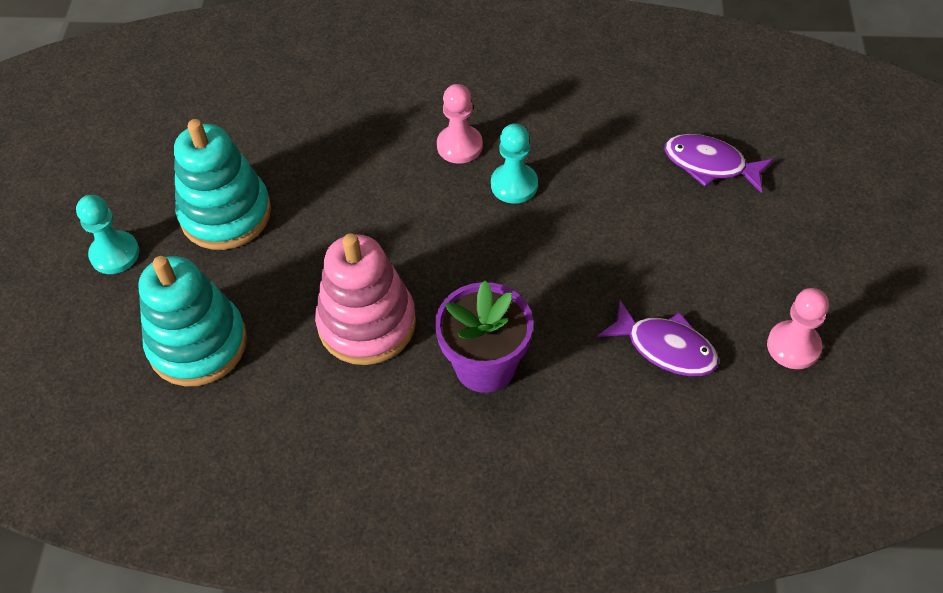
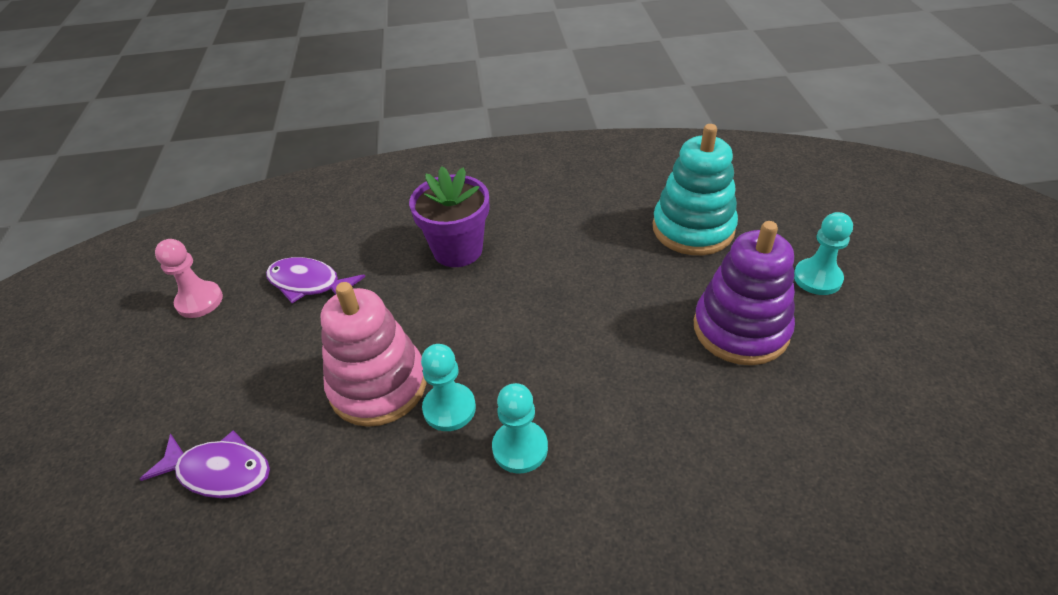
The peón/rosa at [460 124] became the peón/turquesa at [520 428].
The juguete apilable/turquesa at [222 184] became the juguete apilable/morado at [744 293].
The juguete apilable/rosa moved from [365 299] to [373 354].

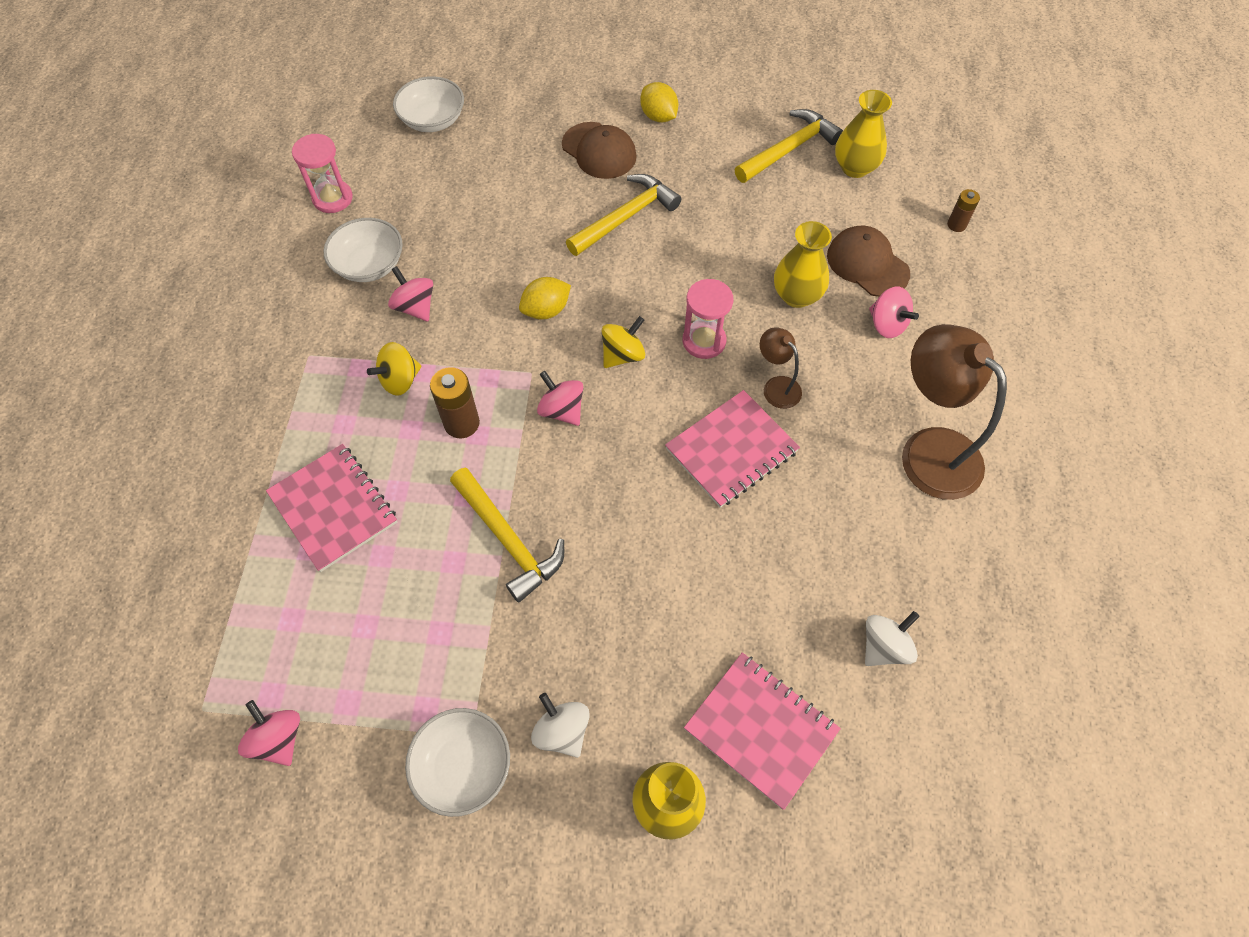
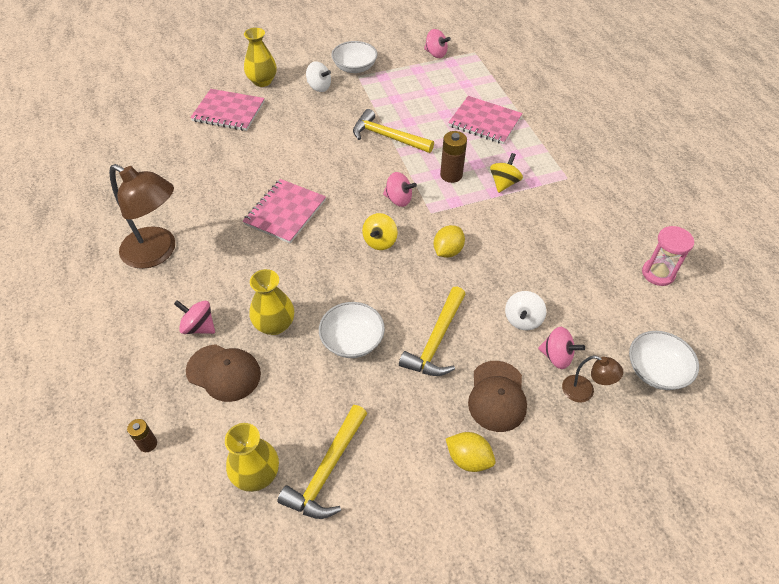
The gorra/marrón at [599 150] turned 105 degrees counterclockwise.
The cuenco/blanco moved from [363 250] to [352 330].
The peonza/rosa moved from [410 294] to [561 348].
The reloj de arena/rosa at [708 319] disappeared.
The lámpara/marrón moved from [781 368] to [592 379].
The peonza/blanco moved from [892 638] to [525 310].

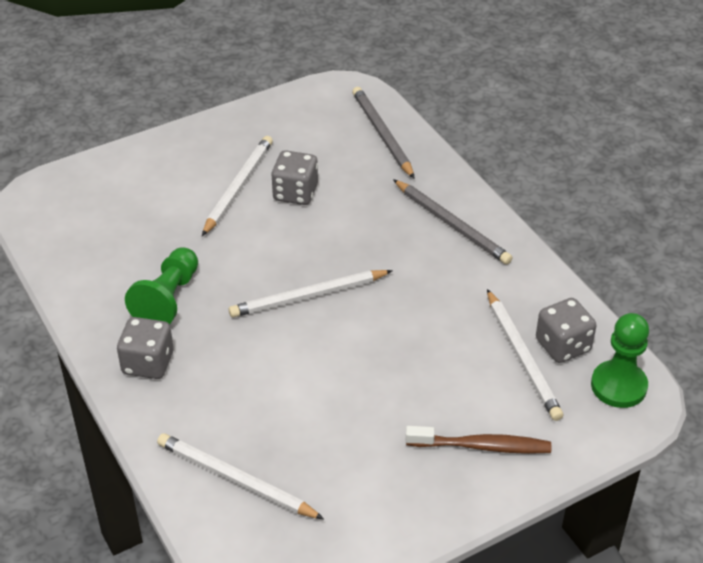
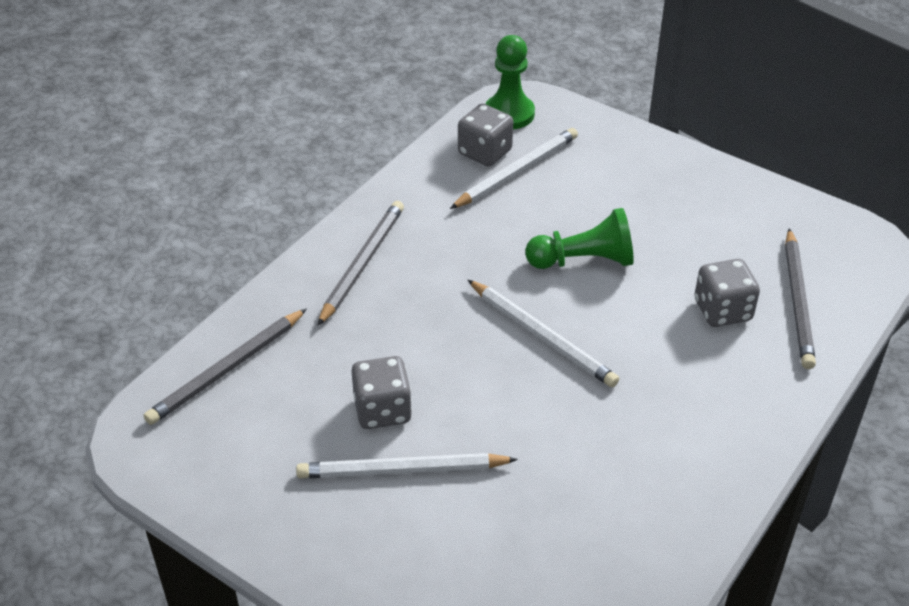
The peón/verde moved from [161 285] to [579 238].
The dado/gris moved from [145 348] to [727 293].
The cepillo de dientes/marrón at [478 440] disappeared.
The lápiz/blanco at [240 476] became the lápiz/gris at [800 298].

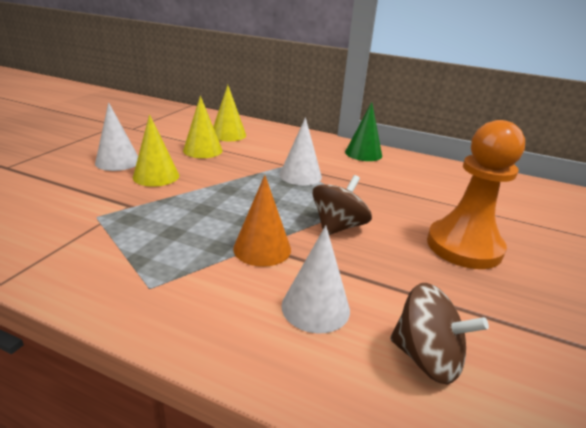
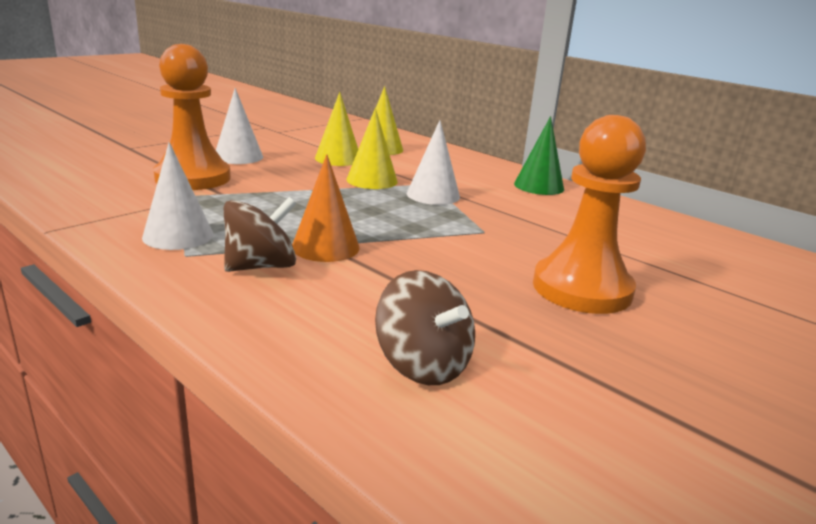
The cono/amarillo moved from [156 150] to [372 148].
The peonza/marrón moved from [342 205] to [260 234].
The cono/blanco moved from [315 279] to [178 196].
The peón/naranja at [192 117] appeared.

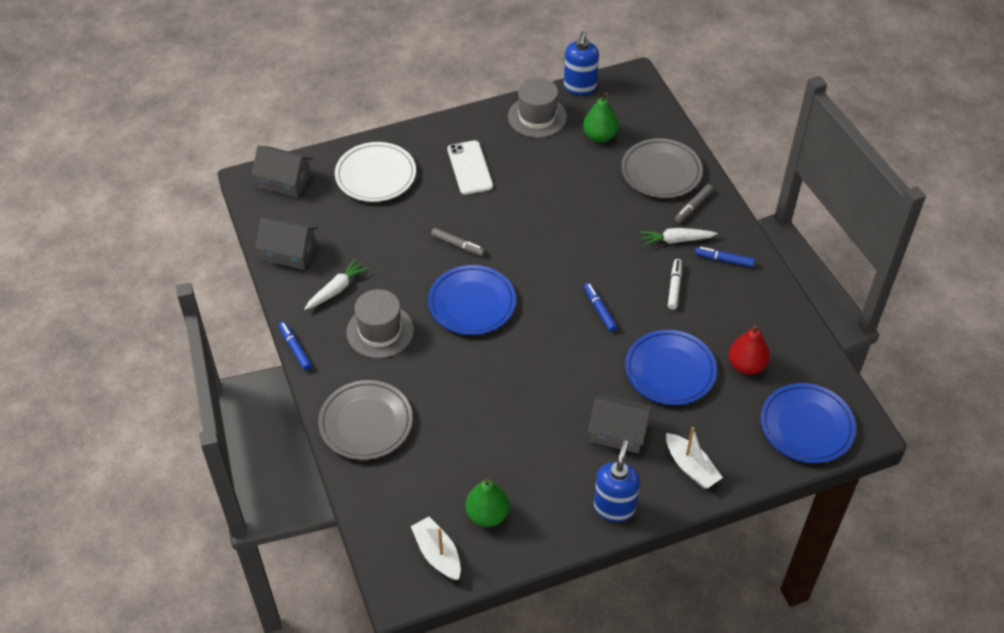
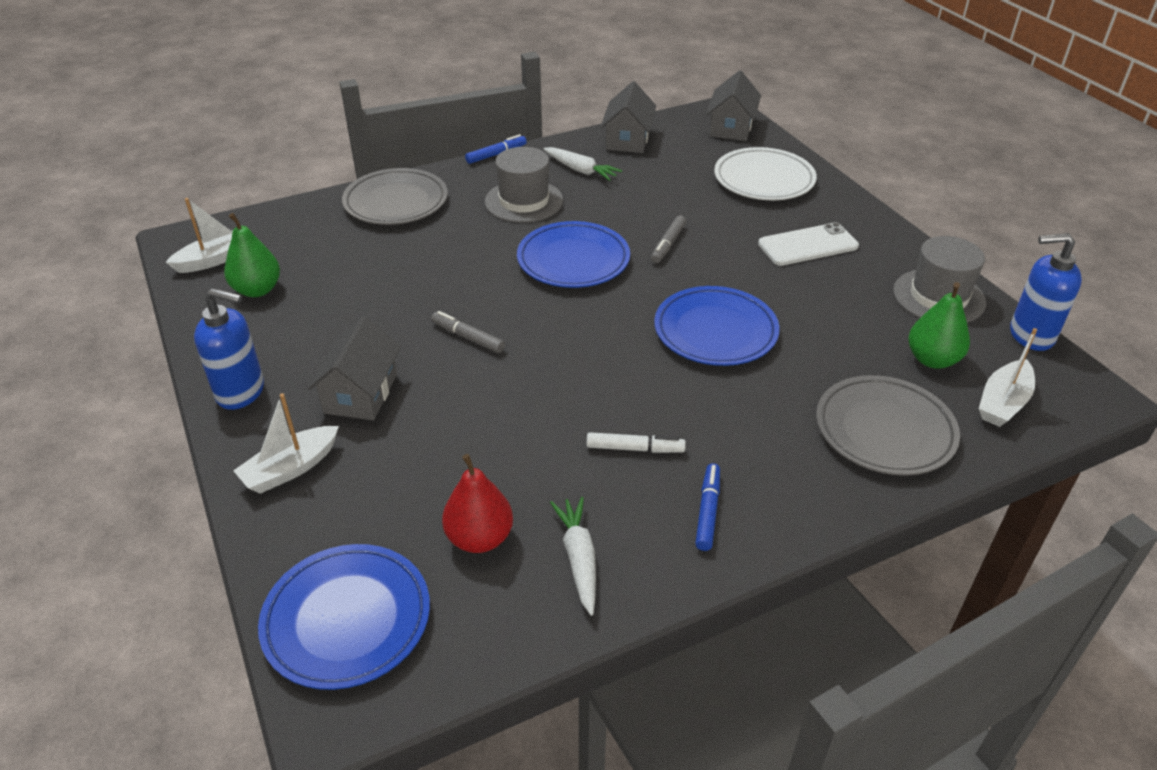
The rotulador/gris moved from [694 203] to [468 332].
The zanahoria/blanco moved from [679 237] to [573 556].
The rotulador/azul at [600 307] disappeared.
The plato/azul moved from [671 367] to [717 326].
The barco/blanco at [1008 377] appeared.

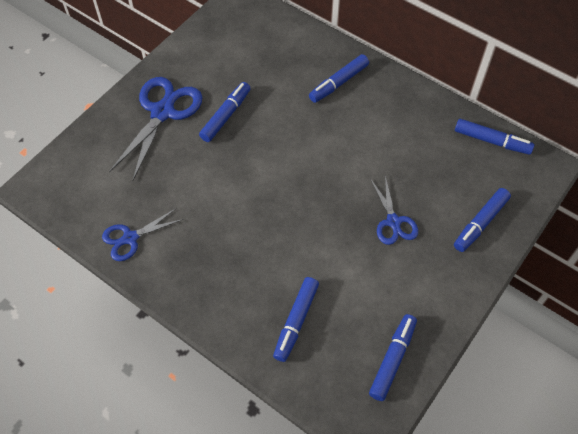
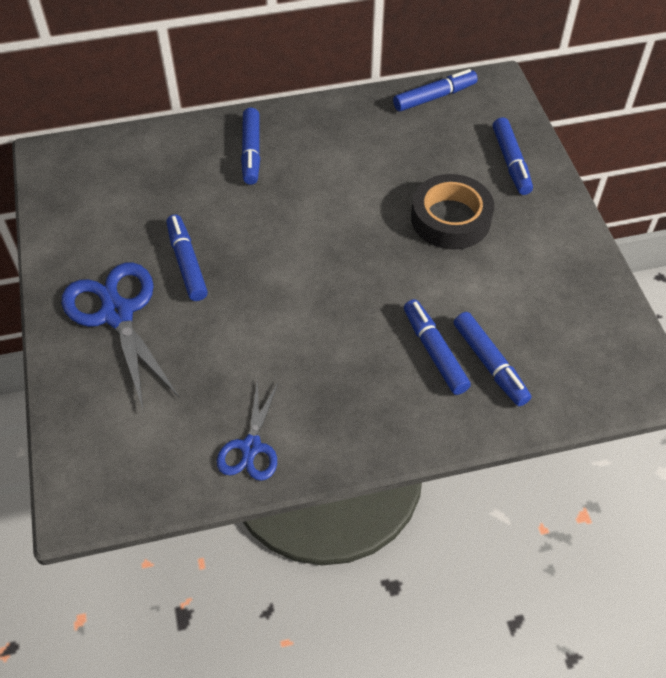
The tijeras/azul at [394 210] was replaced by the cinta adhesiva/negro at [452 212].
The rotulador/azul moved from [393 357] to [437 347].

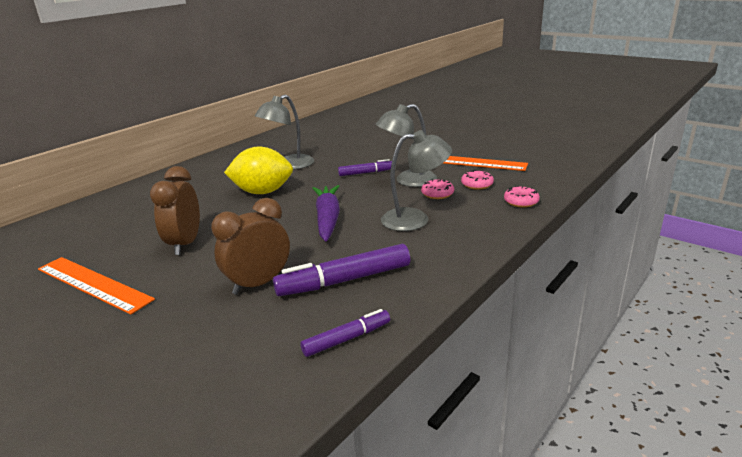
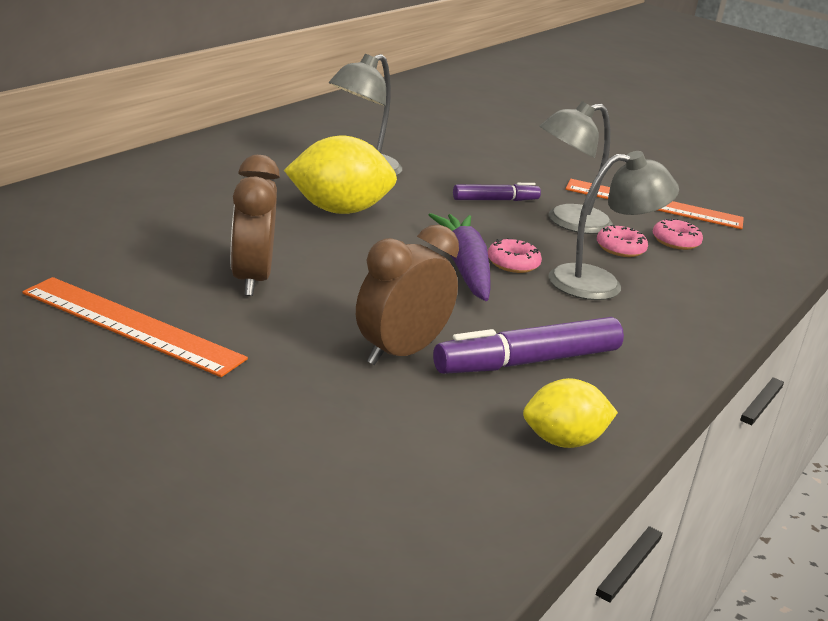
The rosquilla/rosa moved from [522 196] to [515 255].
The rotulador/morado at [345 333] was replaced by the limón/amarillo at [570 413].

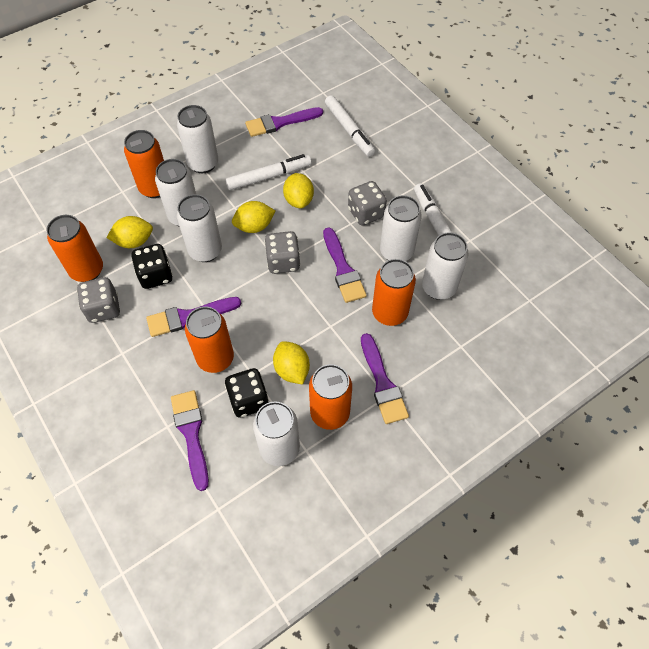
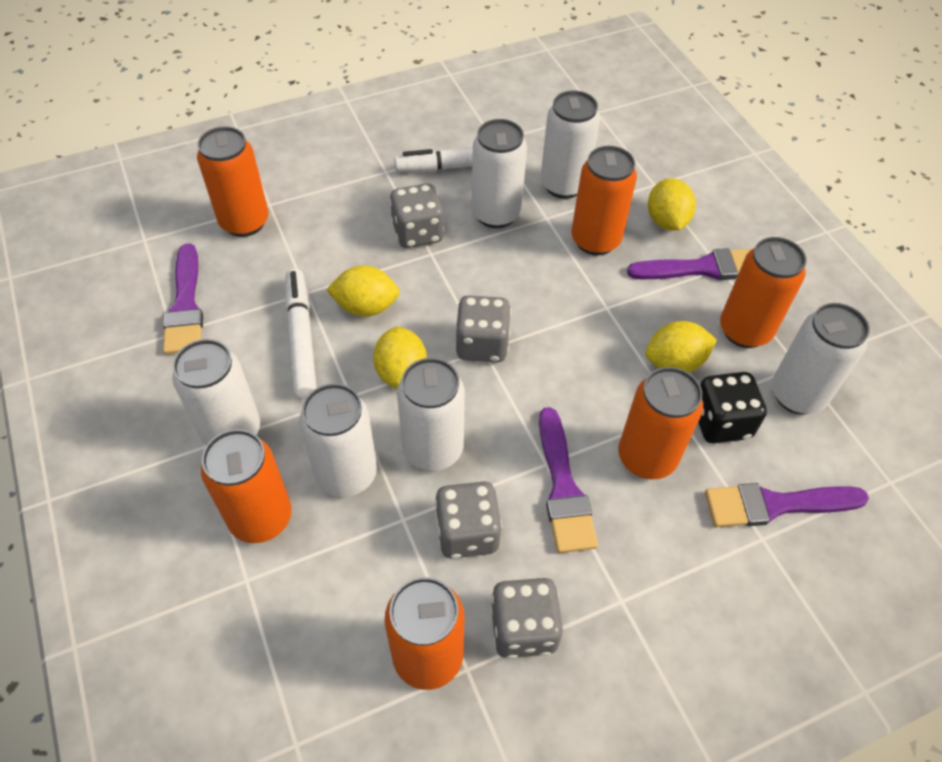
The rotulador/blanco at [350 126] was replaced by the lata/naranja at [233 181].
The limón/amarillo moved from [130 232] to [672 204].
The pincel/morado at [345 265] disappeared.
The dado/negro at [152 266] became the dado/gris at [468 520].

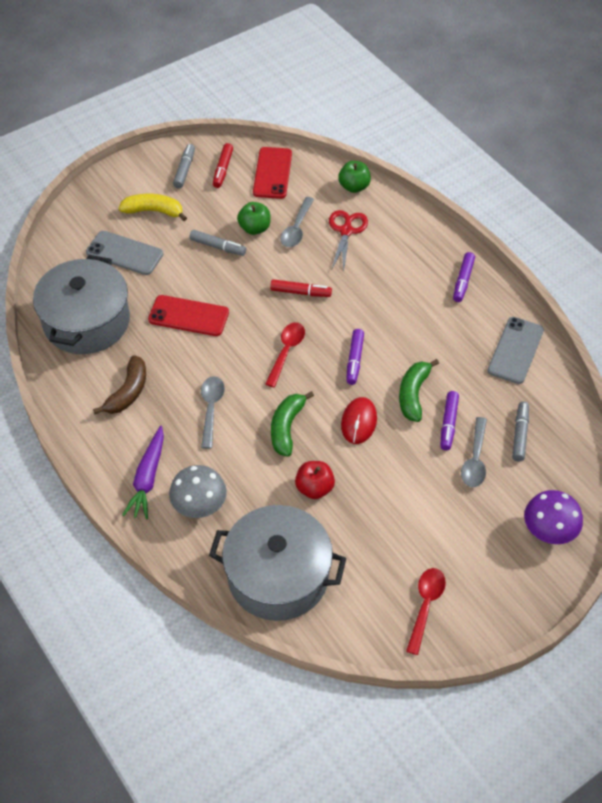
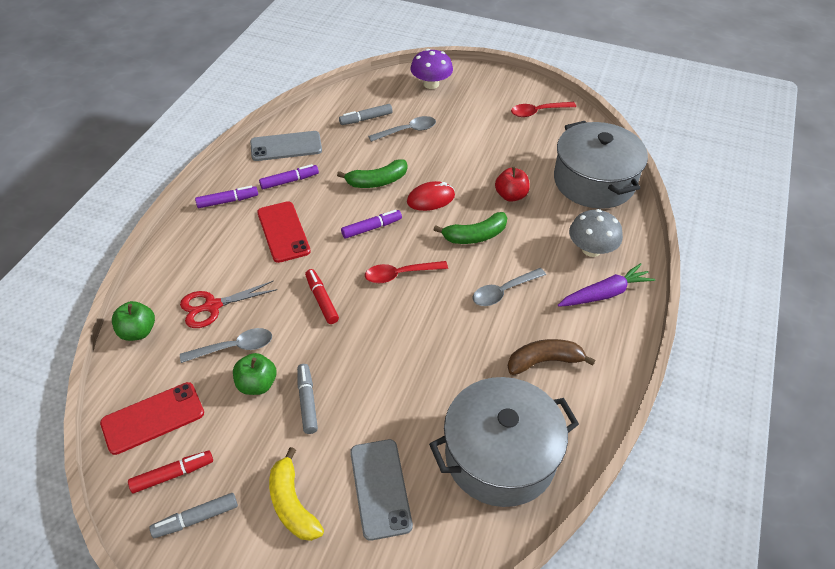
The móvil/rojo moved from [188 315] to [284 232].
The rotulador/morado moved from [449 420] to [289 176].

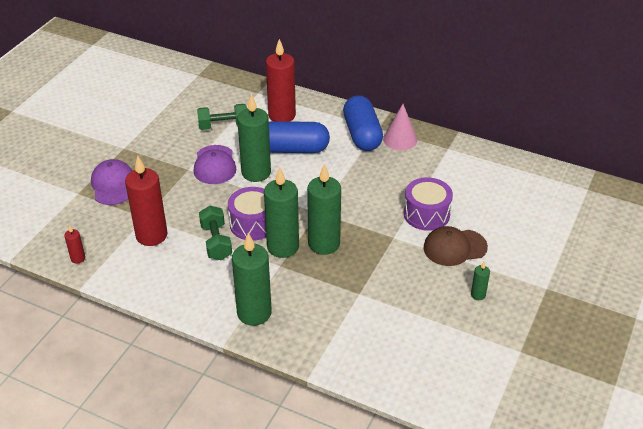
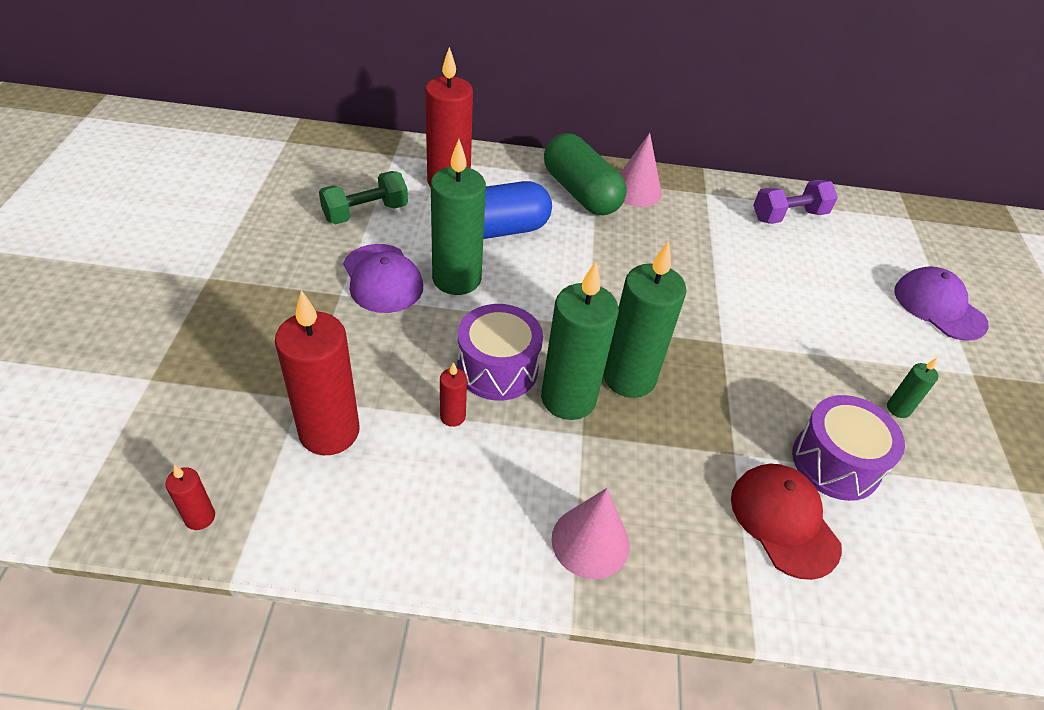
The cápsula/azul at [363 123] became the cápsula/verde at [585 174].
The gorra/morado moved from [112 182] to [941 303].
The tambor/morado moved from [428 204] to [848 448].
The mancuerna/verde at [215 233] was replaced by the vela/rojo at [453 394].
The gorra/marrón at [456 246] disappeared.
The vela/verde at [252 279] was replaced by the cono/rosa at [590 533].
The mancuerna/morado at [795 202] appeared.
The gorra/rojo at [786 522] appeared.

